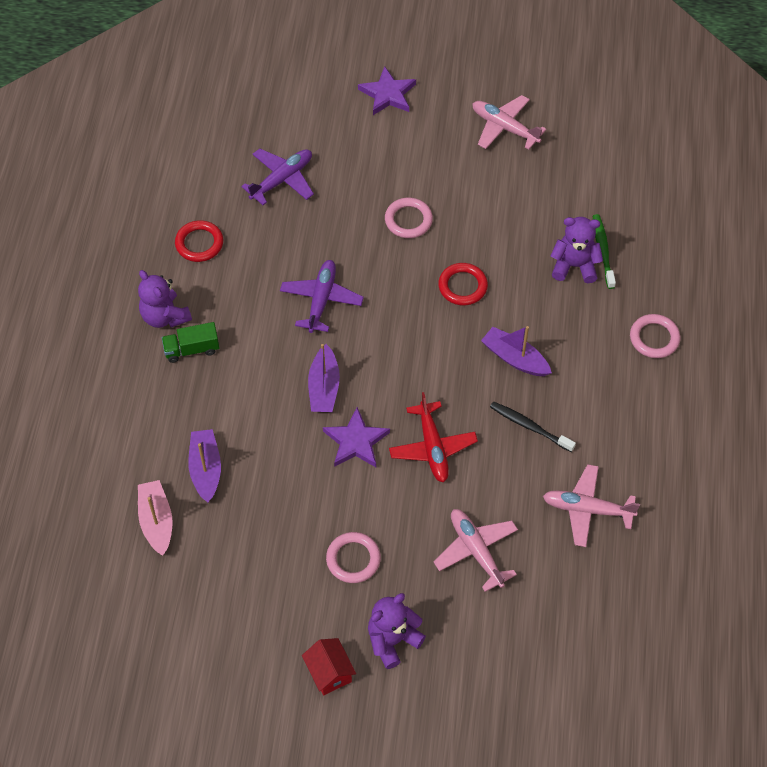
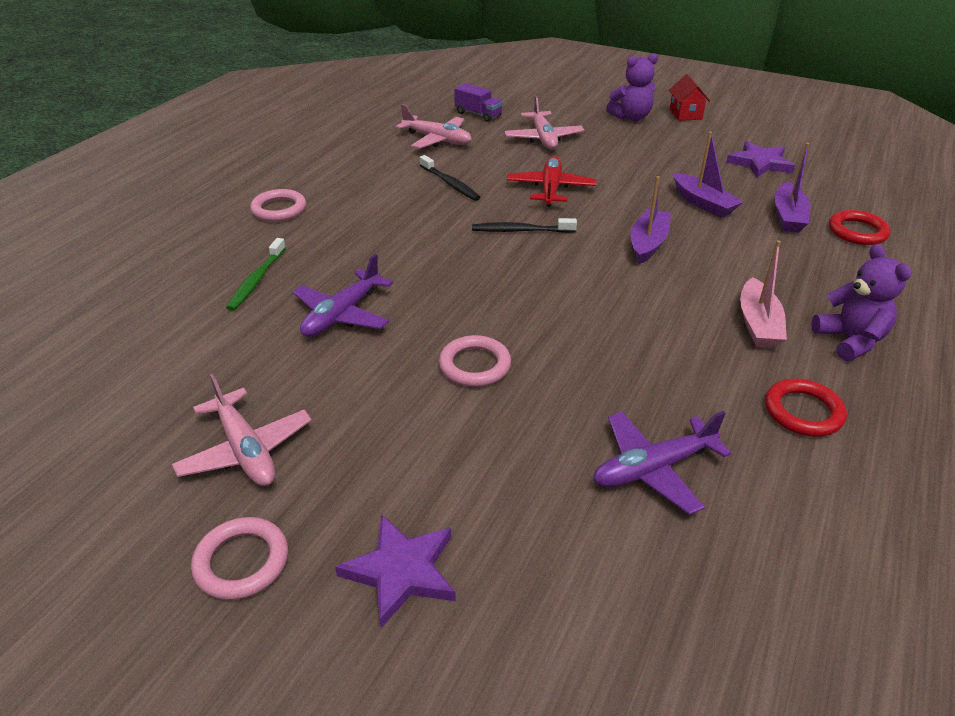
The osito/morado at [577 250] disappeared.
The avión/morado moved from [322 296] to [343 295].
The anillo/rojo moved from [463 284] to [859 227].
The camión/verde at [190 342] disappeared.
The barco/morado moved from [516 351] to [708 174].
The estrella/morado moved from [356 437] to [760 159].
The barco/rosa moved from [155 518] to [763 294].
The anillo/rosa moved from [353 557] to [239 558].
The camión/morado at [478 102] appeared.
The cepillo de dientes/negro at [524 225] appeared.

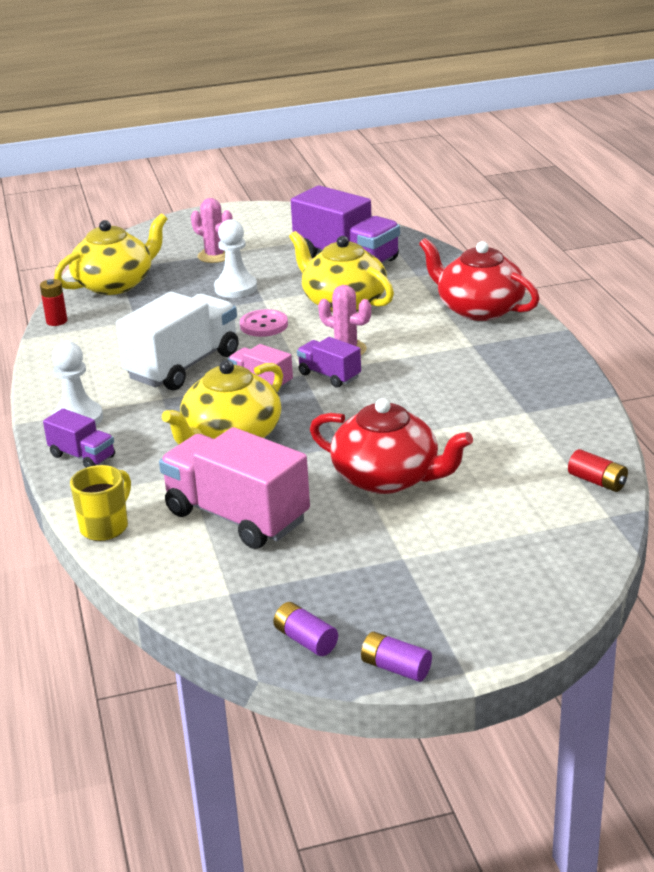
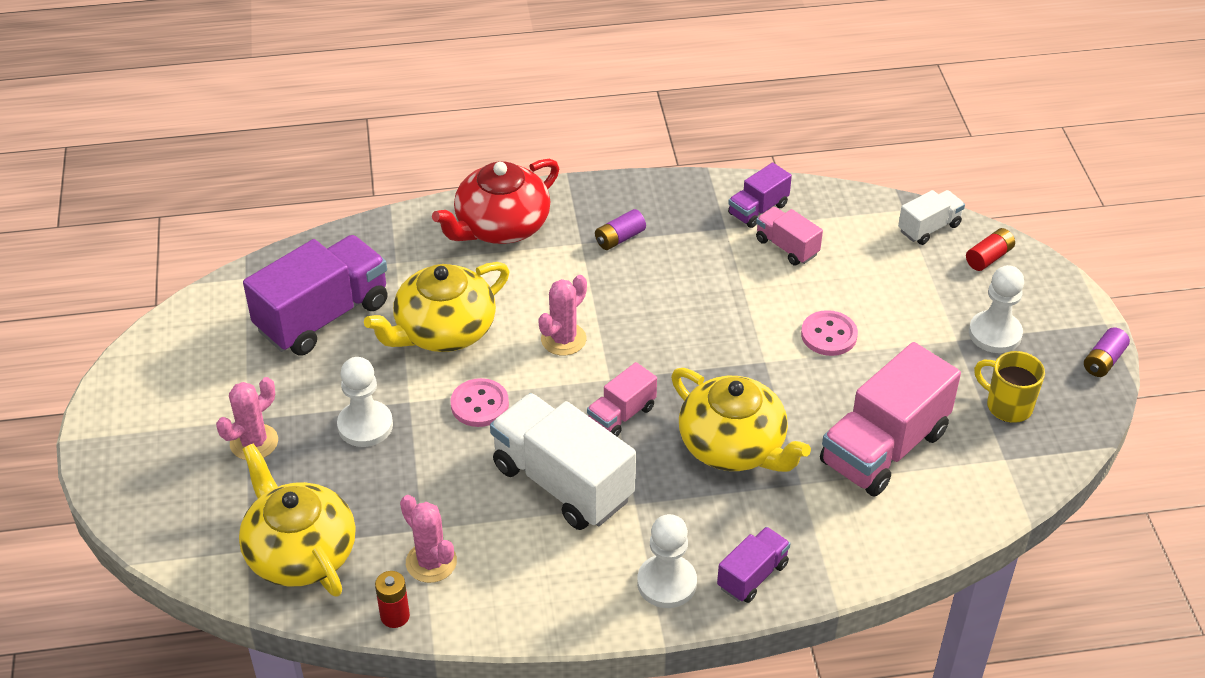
The camión/morado moved from [329 362] to [760 195].
The tetera/rojo at [391 446] was replaced by the botón/rosa at [829 333].
The pila/rojo moved from [598 470] to [990 249].
The taza/amarillo moved from [100 503] to [1009 387].
The pila/morado moved from [305 629] to [620 229].
The camión/blanco at [931 217] appeared.
The camión/rosa at [789 236] appeared.
The peón/blanco at [996 309] appeared.
The cactus/rosa at [428 539] appeared.

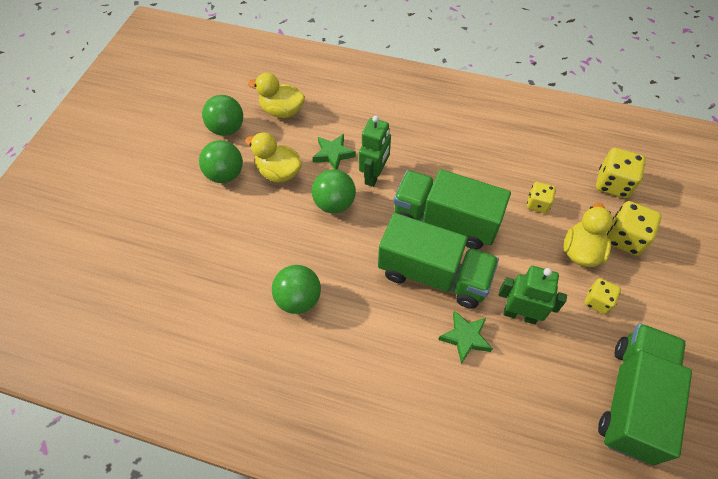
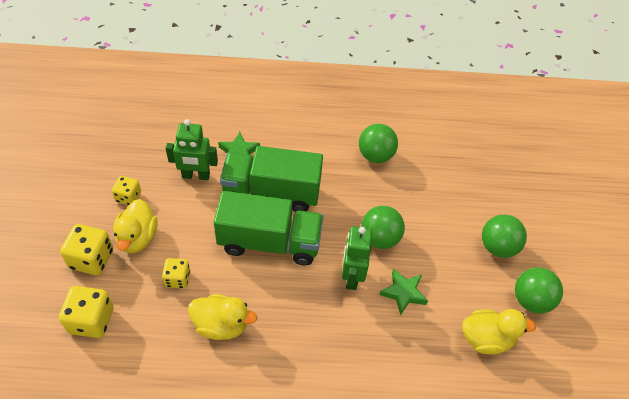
The pato/amarillo moved from [273 157] to [222 317].
The camión/verde at [645 394] disappeared.

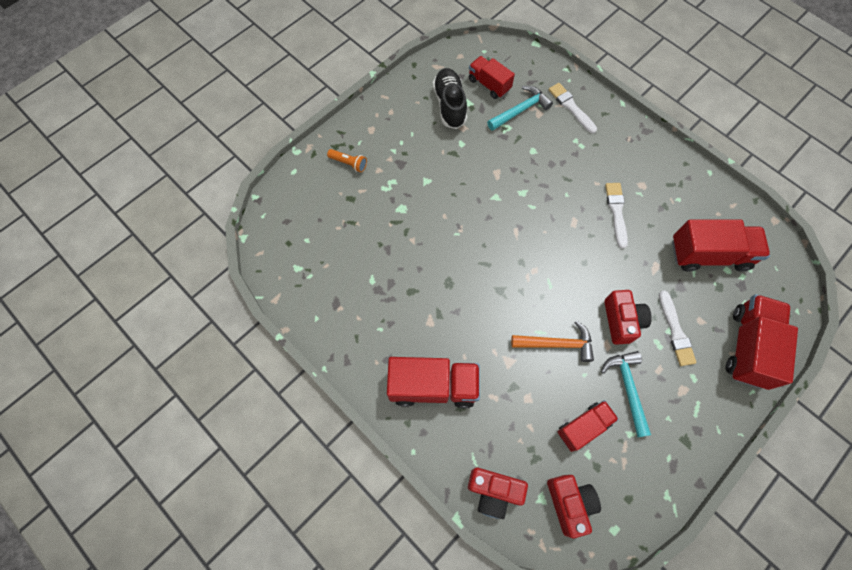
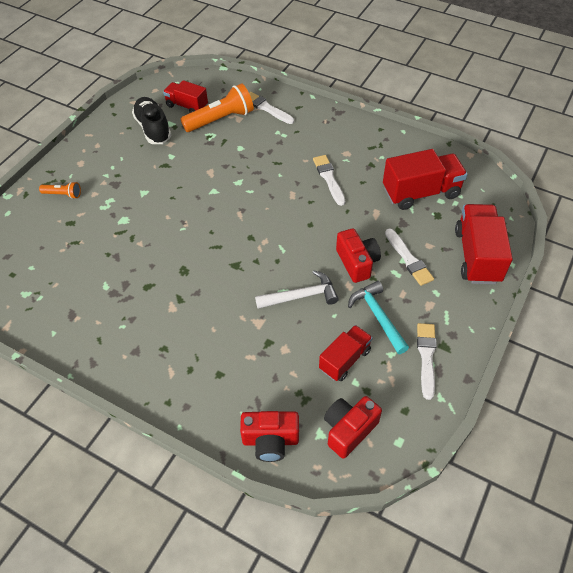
The martillo/turquesa at [520 108] was replaced by the lámpara de mano/naranja at [217 107].
The martillo/naranja at [552 341] became the martillo/blanco at [297 289].
The camión/rojo at [433 382] disappeared.
The cámara/rojo at [574 506] turned 105 degrees counterclockwise.
The pincel/blanco at [427 361] appeared.

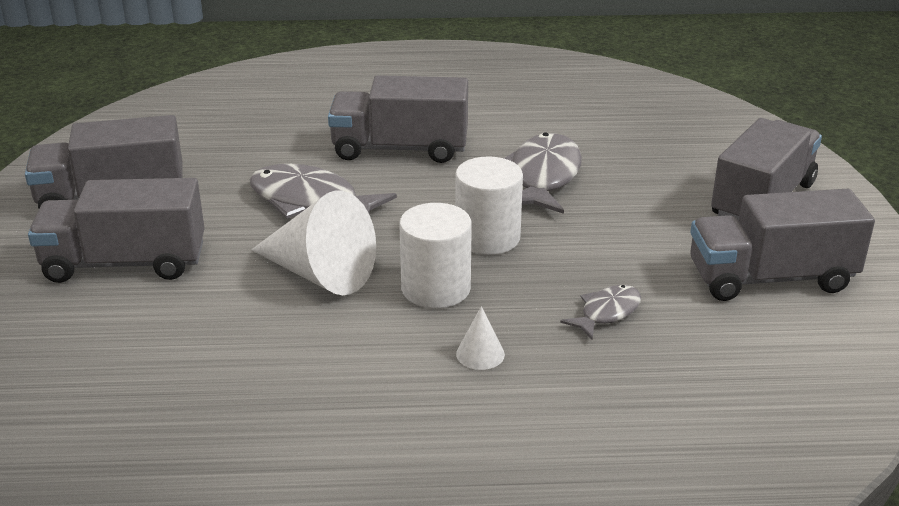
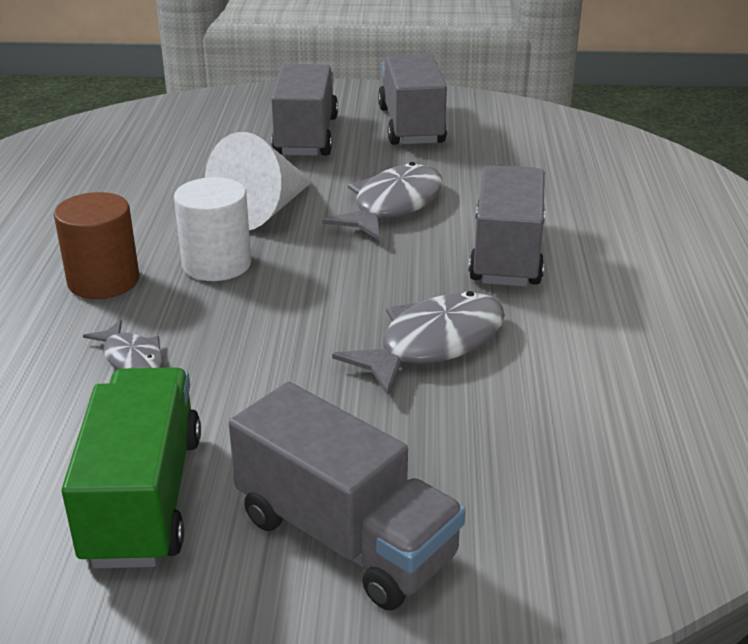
The pez/gris at [543 173] turned 60 degrees counterclockwise.
The cilindro/blanco at [489 206] disappeared.
The camión/gris at [782 245] became the camión/verde at [131 467].
The cono/blanco at [480 338] was replaced by the cilindro/marrón at [96 245].

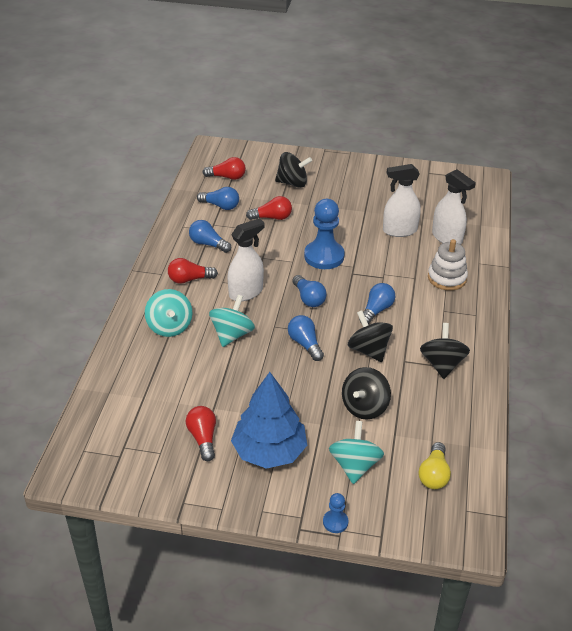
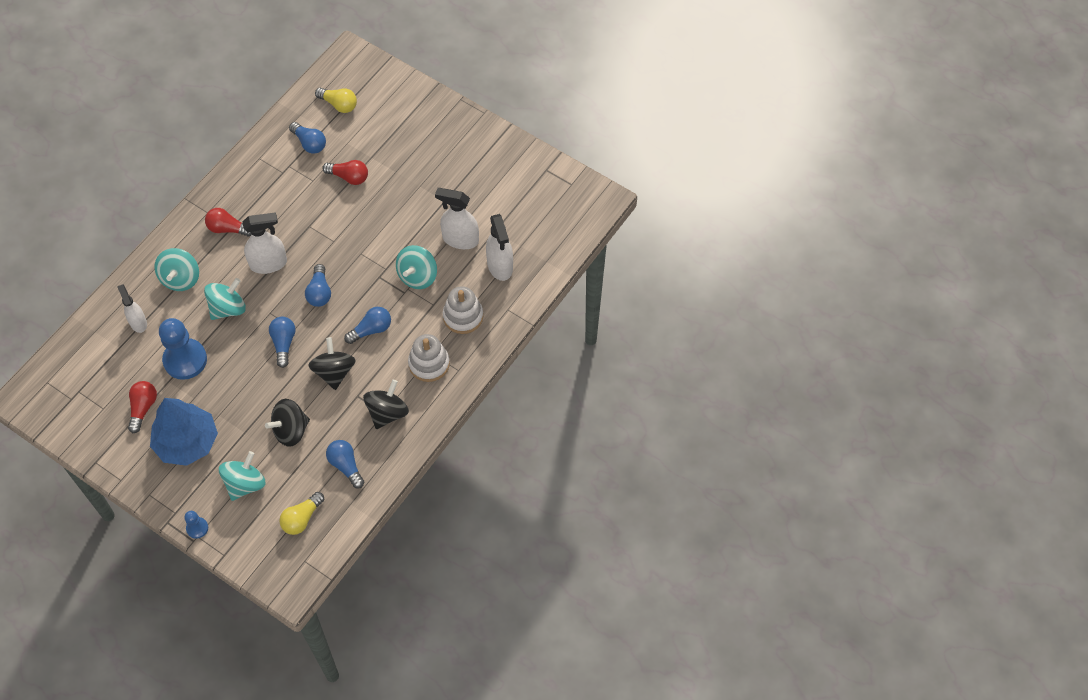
The peonza/negro at [293 170] disappeared.
The bombilla/rojo at [224 168] became the bombilla/amarillo at [336 100].
The peón/azul moved from [324 234] to [183 349].
The bombilla/azul moved from [210 236] to [345 464].
The peonza/turquesa at [416 267] appeared.
The pulverizador/blanco at [132 308] appeared.
The juguete apilable/blanco at [429 358] appeared.

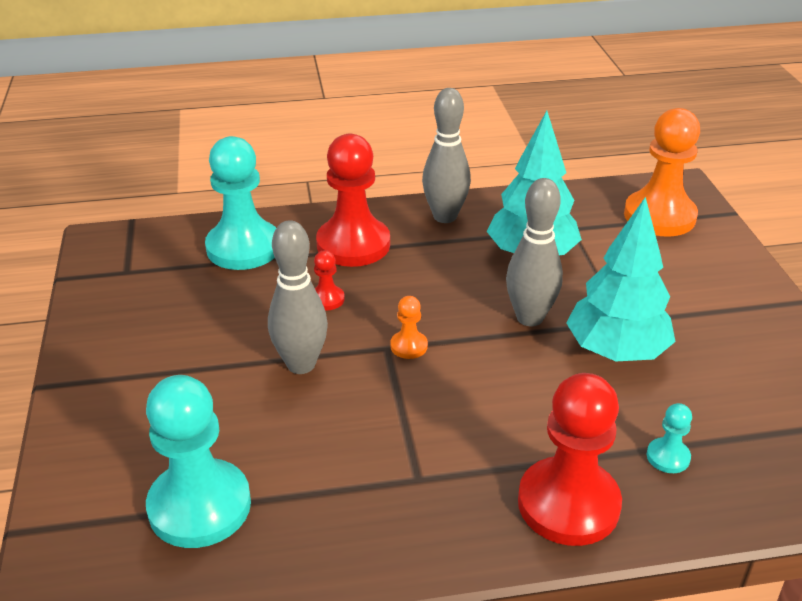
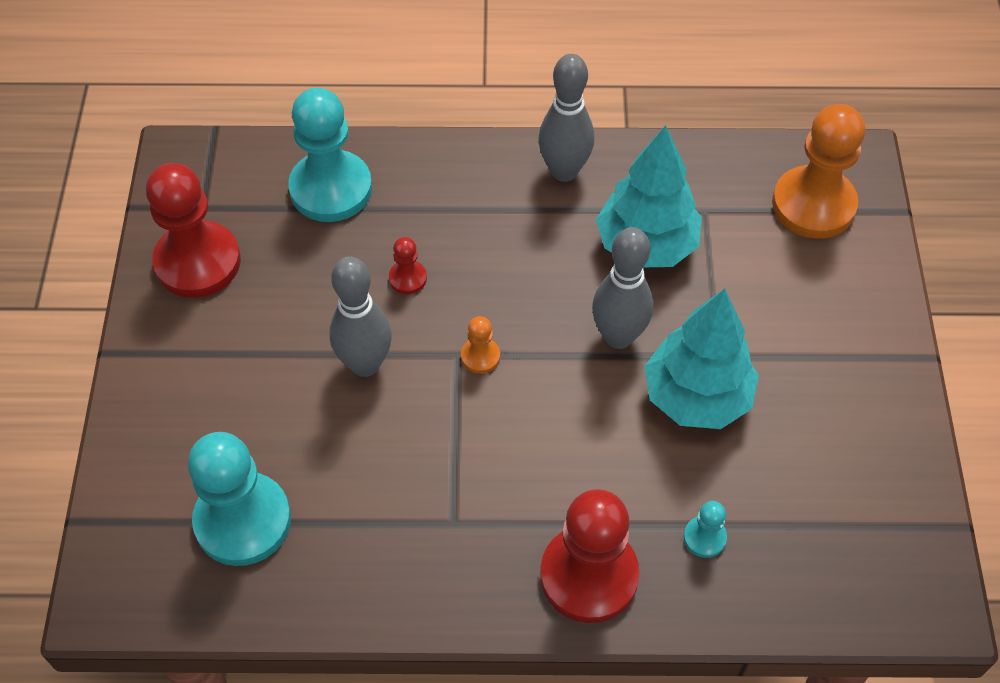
The peón/rojo moved from [353 200] to [193 230].

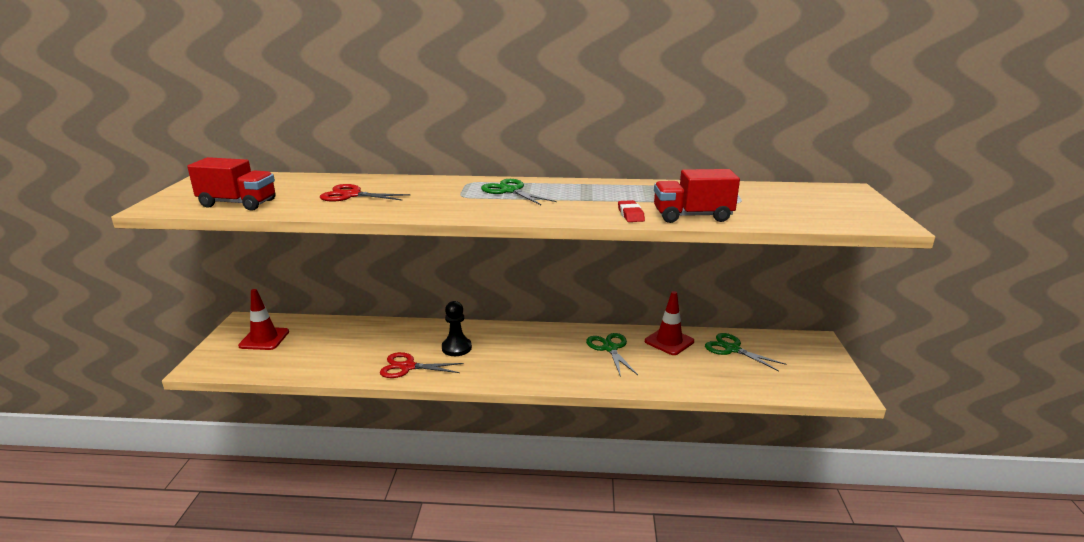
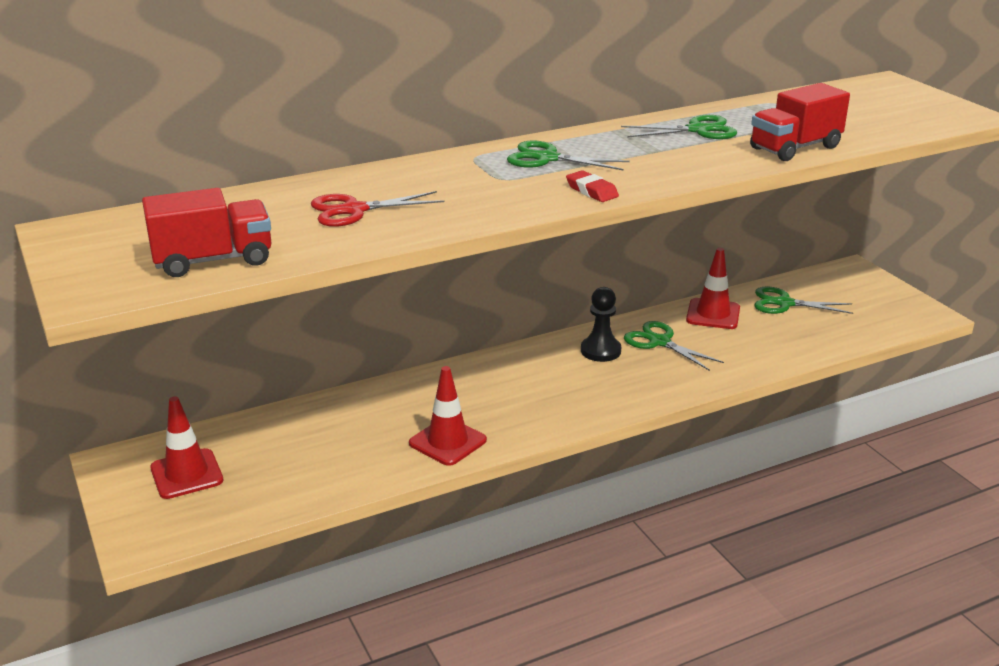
The goma de borrar/rojo moved from [631 211] to [592 186].
The peón/negro moved from [457 328] to [601 324].
The tijeras/rojo at [421 365] was replaced by the cono de tráfico/rojo at [448 416].
The tijeras/verde at [679 127] appeared.

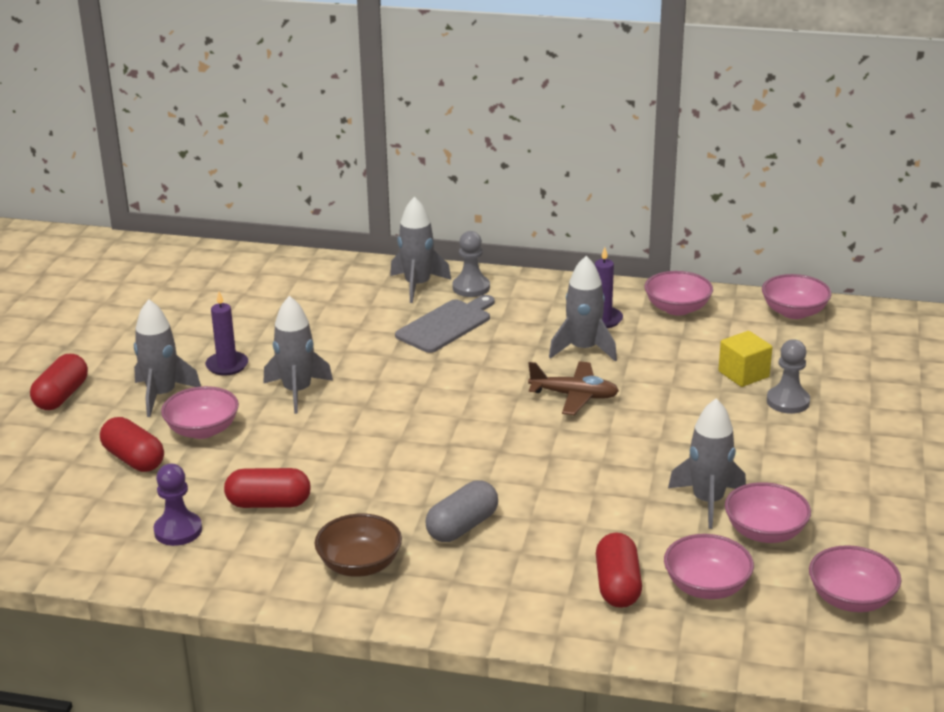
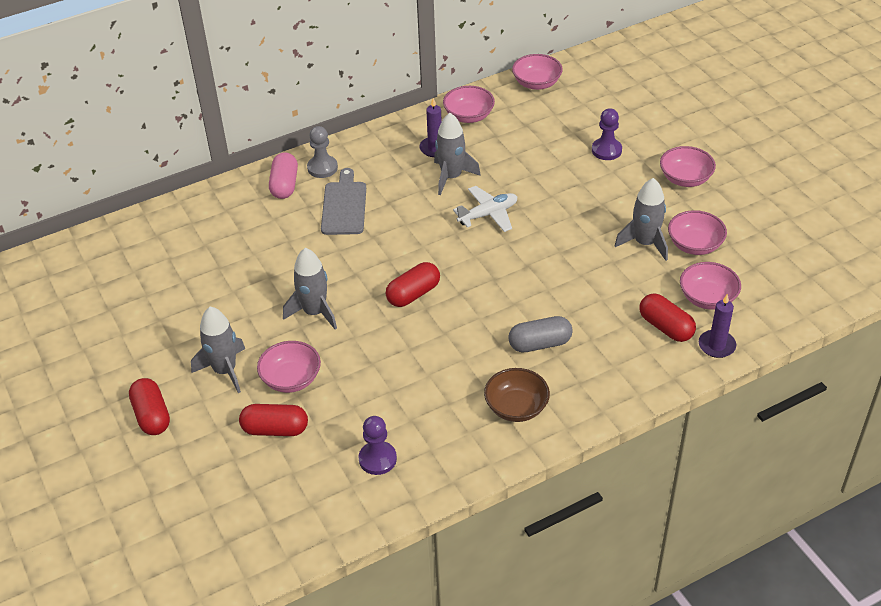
The cohete/gris at [420 249] was replaced by the cápsula/rosa at [283 175].
The vela/morado moved from [226 334] to [717 326].
The cubo/amarillo at [745 359] disappeared.
The peón/gris at [788 376] became the peón/morado at [607 134].
The avión/marrón at [573 388] became the avión/blanco at [485 209].
The cápsula/rojo moved from [267 488] to [413 284].
The cápsula/gris at [462 511] turned 75 degrees clockwise.
The cuenco/rosa moved from [855 578] to [688 166].

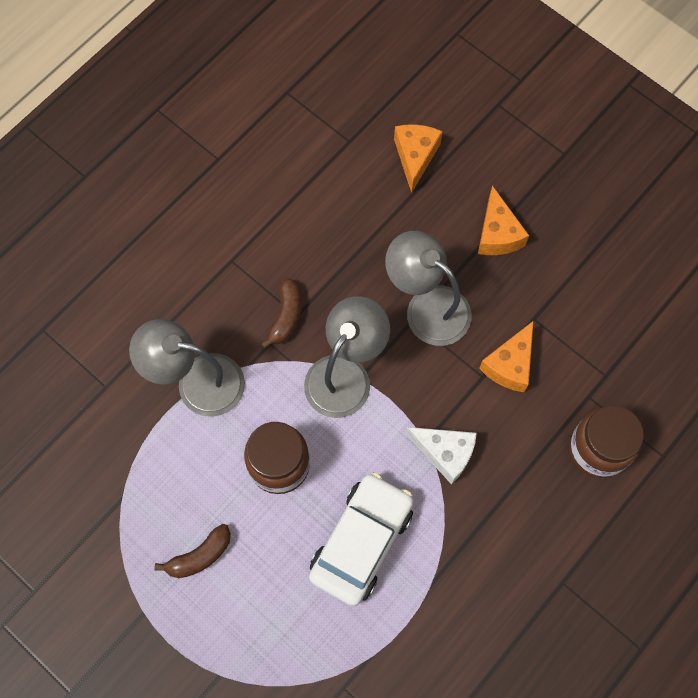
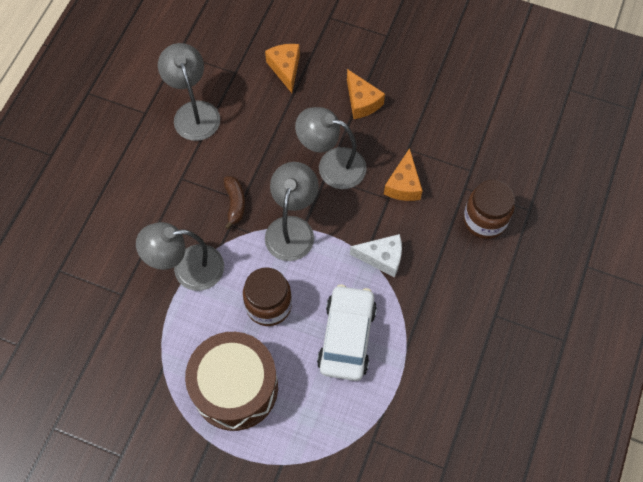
The plátano/marrón at [192 551] was replaced by the tambor/marrón at [231 381].
The lámpara/gris at [189 92] appeared.

